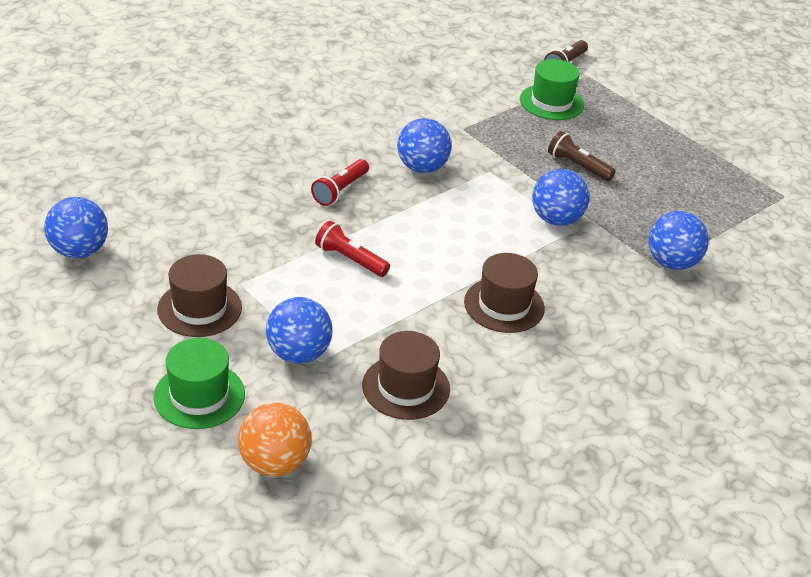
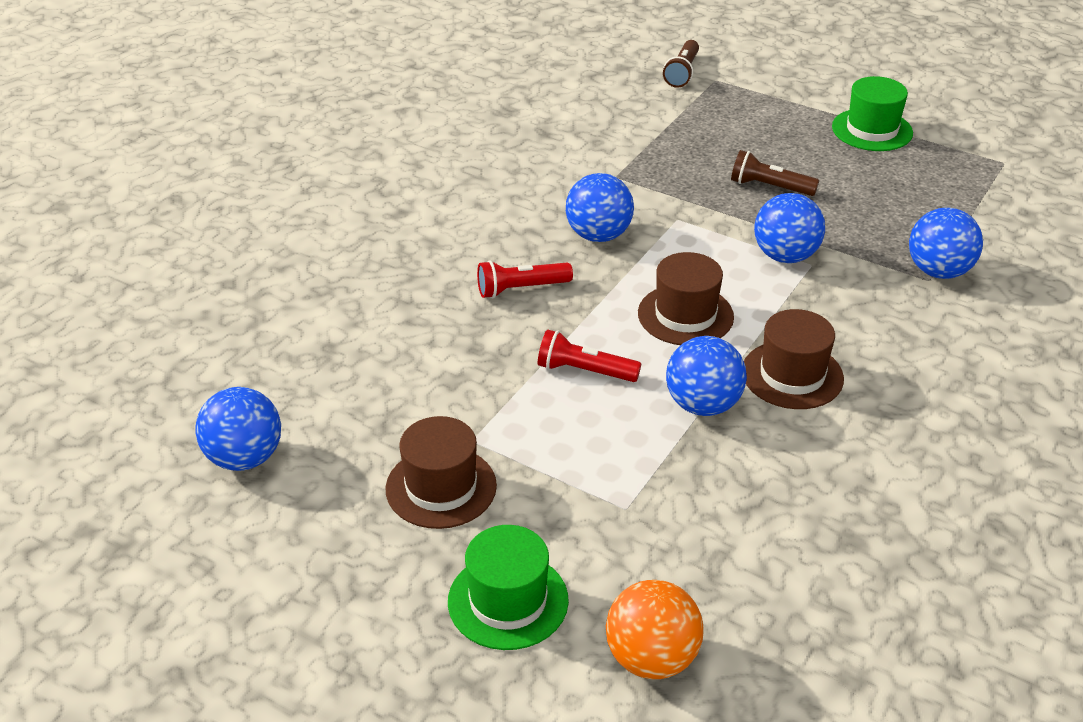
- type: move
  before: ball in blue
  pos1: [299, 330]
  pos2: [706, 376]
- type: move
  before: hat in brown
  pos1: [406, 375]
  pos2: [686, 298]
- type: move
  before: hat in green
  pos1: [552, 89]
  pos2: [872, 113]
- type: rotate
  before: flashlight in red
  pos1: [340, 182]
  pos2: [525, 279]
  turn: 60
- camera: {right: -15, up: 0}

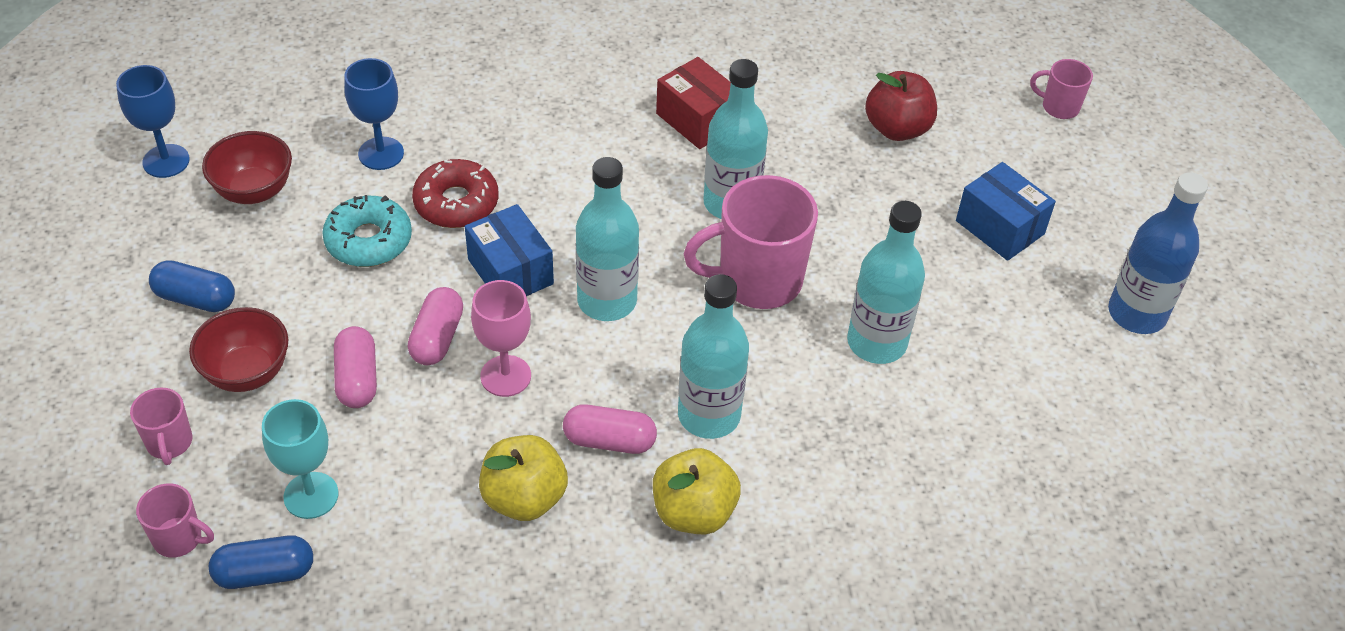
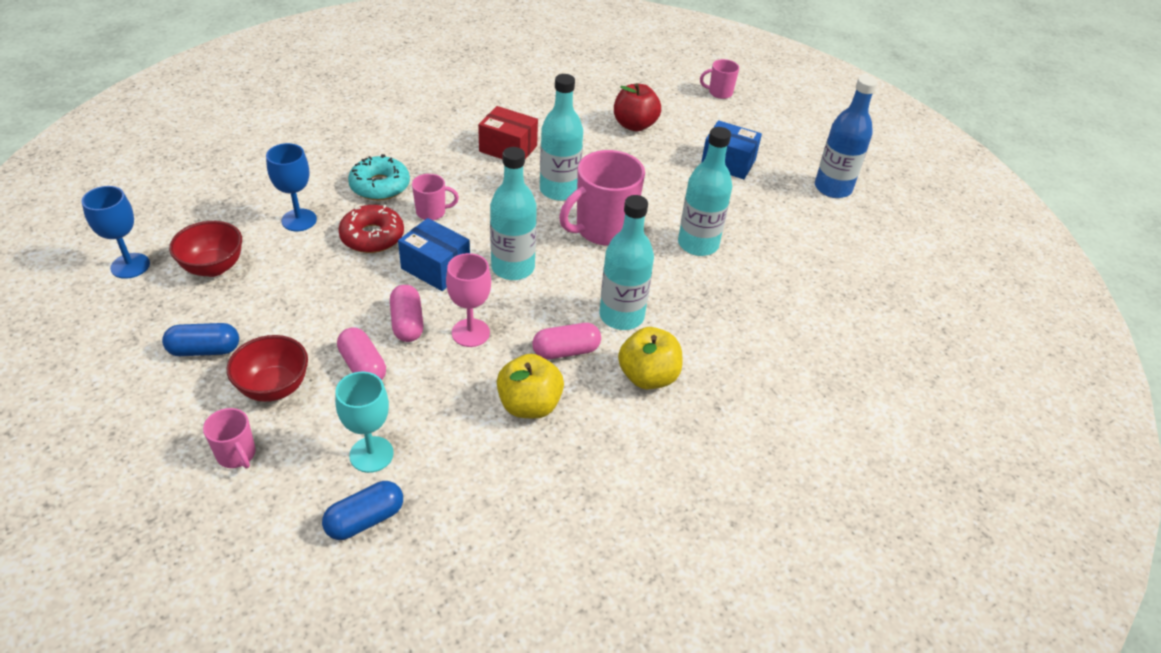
- type: move
  before: mug in pink
  pos1: [175, 520]
  pos2: [435, 197]
- type: move
  before: donut in turquoise
  pos1: [367, 231]
  pos2: [379, 177]
- camera: {right: -25, up: -5}

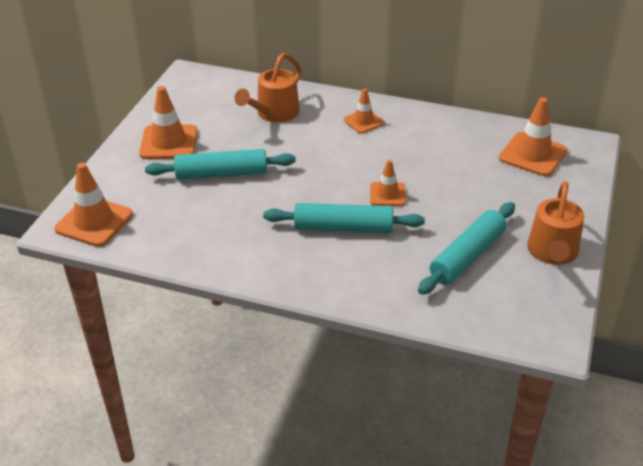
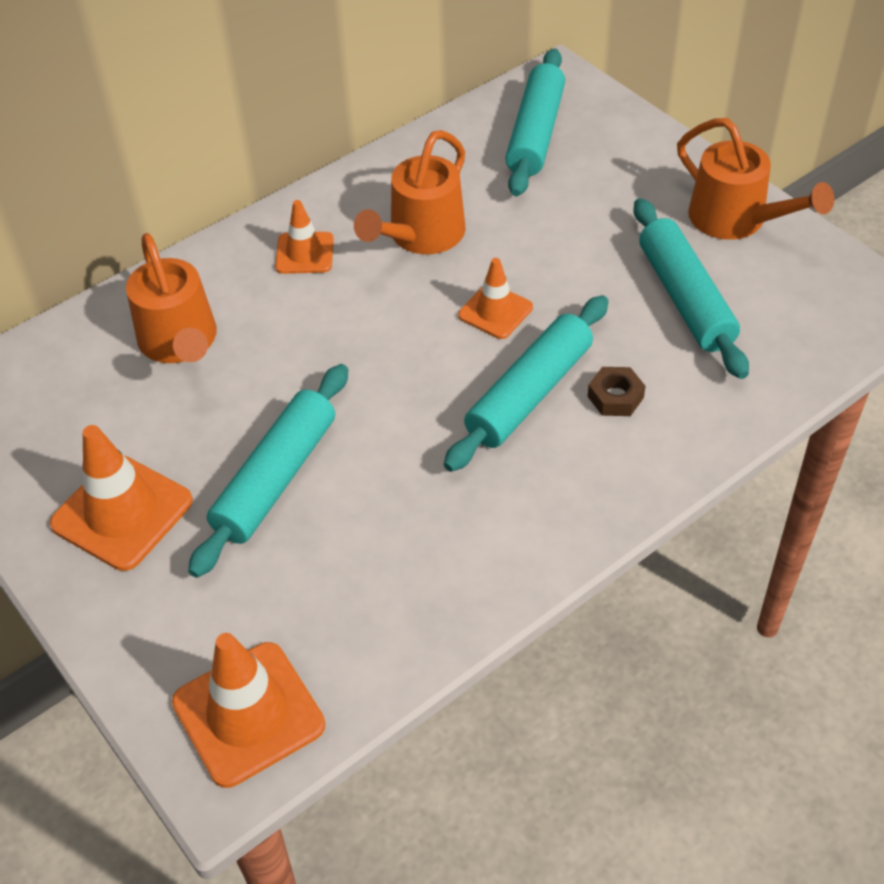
- type: insert
  after: watering can in orange
  pos2: [409, 192]
- type: insert
  after: nut in brown
  pos2: [616, 391]
- type: replace
  before: traffic cone in orange
  after: rolling pin in turquoise
  pos1: [533, 136]
  pos2: [535, 122]
- camera: {right: -55, up: 10}

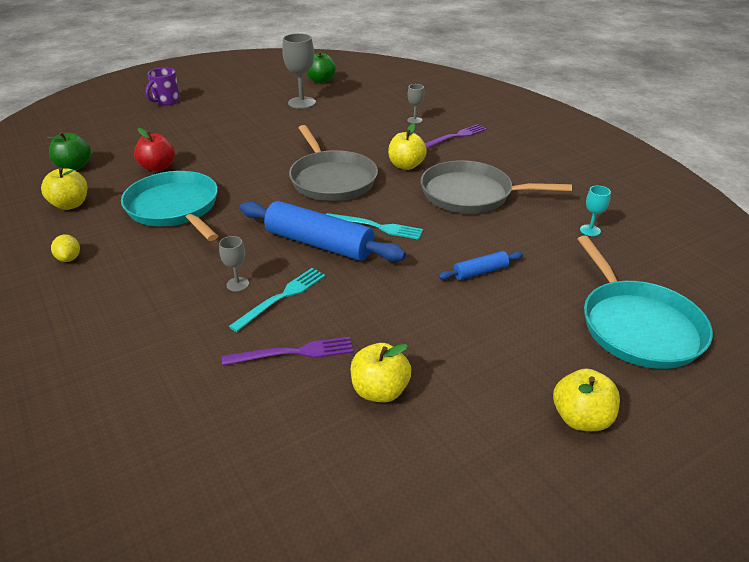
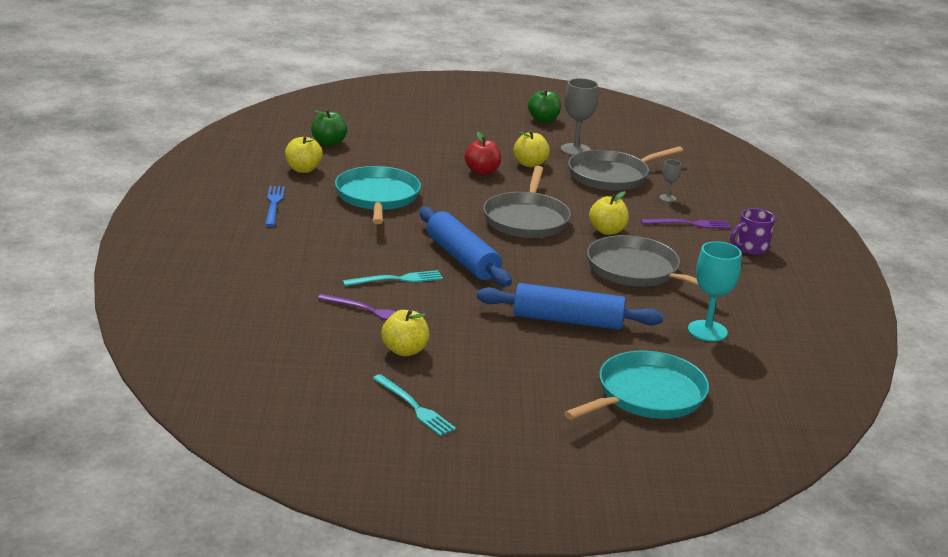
- type: delete
  before: goblet in grey
  pos1: [234, 264]
- type: insert
  after: pan in grey
  pos2: [625, 169]
- type: move
  before: apple in red
  pos1: [154, 150]
  pos2: [483, 153]
- type: move
  before: mug in purple
  pos1: [162, 86]
  pos2: [753, 231]
- type: move
  before: apple in green
  pos1: [321, 67]
  pos2: [544, 106]
- type: move
  before: fork in turquoise
  pos1: [374, 226]
  pos2: [414, 405]
- type: move
  before: apple in yellow
  pos1: [586, 399]
  pos2: [531, 149]
- type: replace
  before: lemon in yellow
  after: fork in blue
  pos1: [65, 248]
  pos2: [275, 206]
- type: rotate
  before: pan in turquoise
  pos1: [645, 302]
  pos2: [636, 385]
  turn: -150
- type: resize
  before: rolling pin in blue
  pos1: [480, 265]
  pos2: [570, 306]
  scale: 2.09
- type: resize
  before: goblet in turquoise
  pos1: [595, 211]
  pos2: [715, 291]
  scale: 1.93
- camera: {right: 30, up: -10}

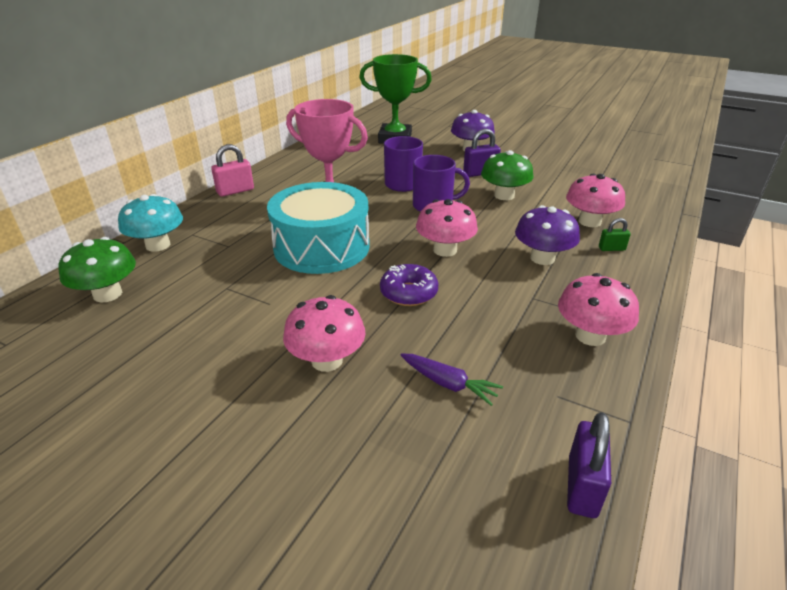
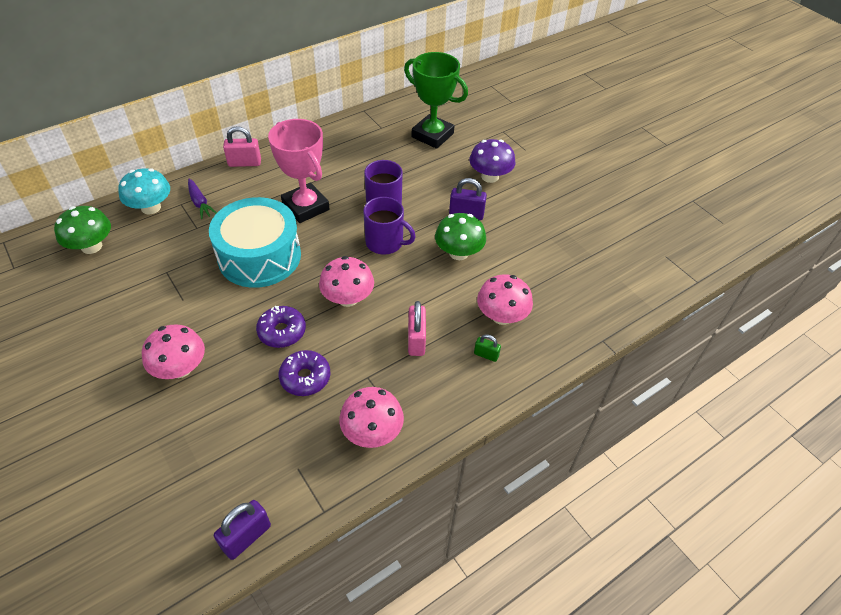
- type: insert
  after: donut in purple
  pos2: [305, 373]
- type: move
  before: carrot in purple
  pos1: [451, 379]
  pos2: [202, 199]
- type: replace
  before: mushroom in purple
  after: padlock in pink
  pos1: [547, 235]
  pos2: [417, 328]
- camera: {right: 25, up: 15}

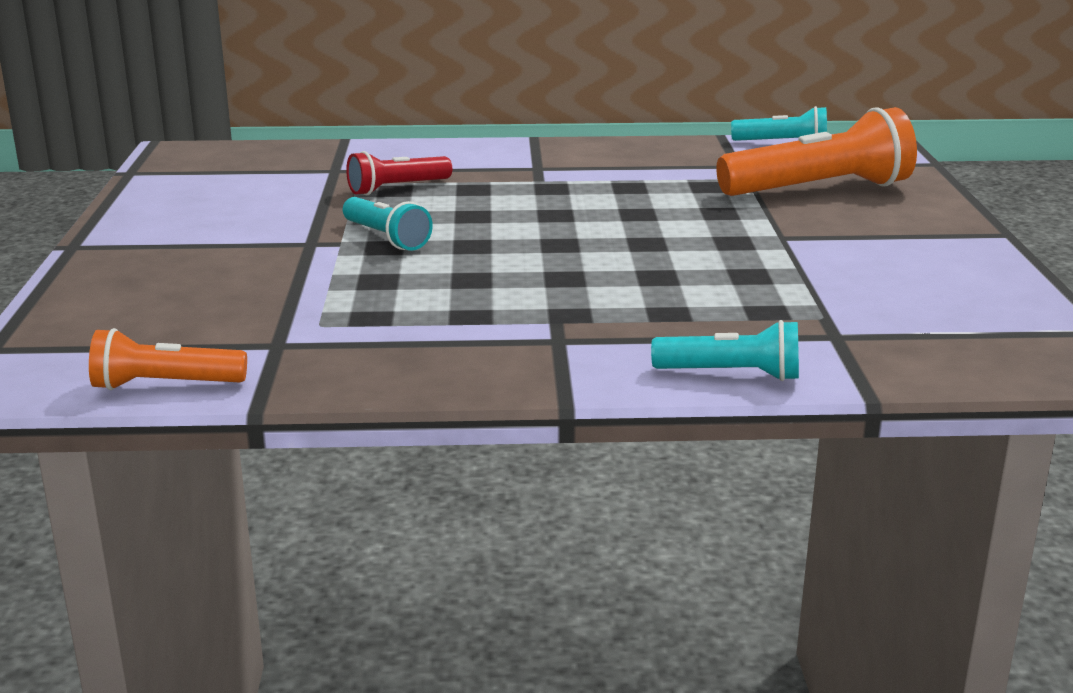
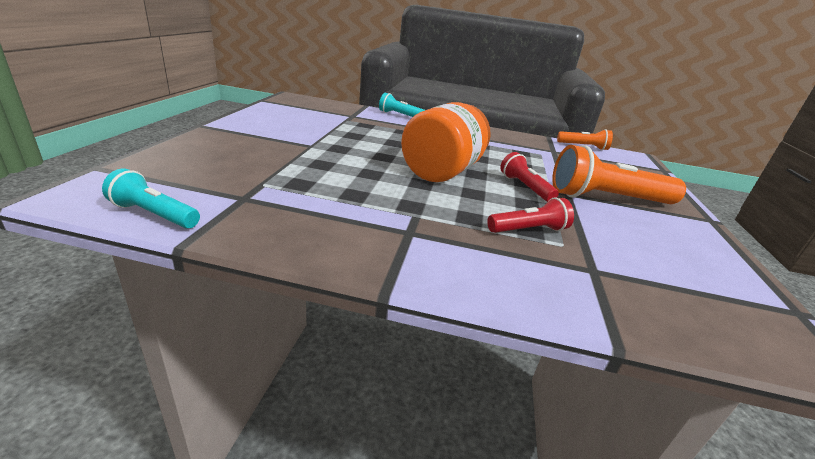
- type: insert
  after: jar in orange
  pos2: [445, 142]
- type: move
  before: flashlight in orange
  pos1: [816, 151]
  pos2: [619, 174]
- type: recolor
  before: flashlight in turquoise
  after: flashlight in red
  pos1: [388, 224]
  pos2: [529, 177]
- camera: {right: -170, up: 5}

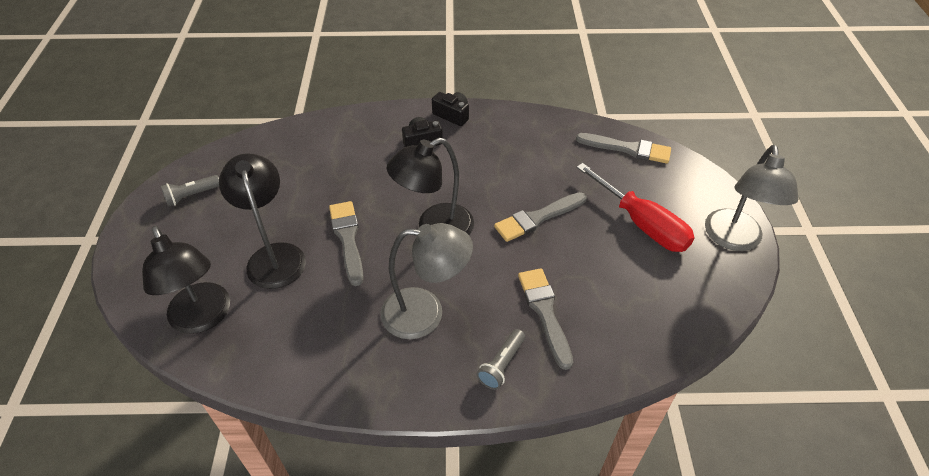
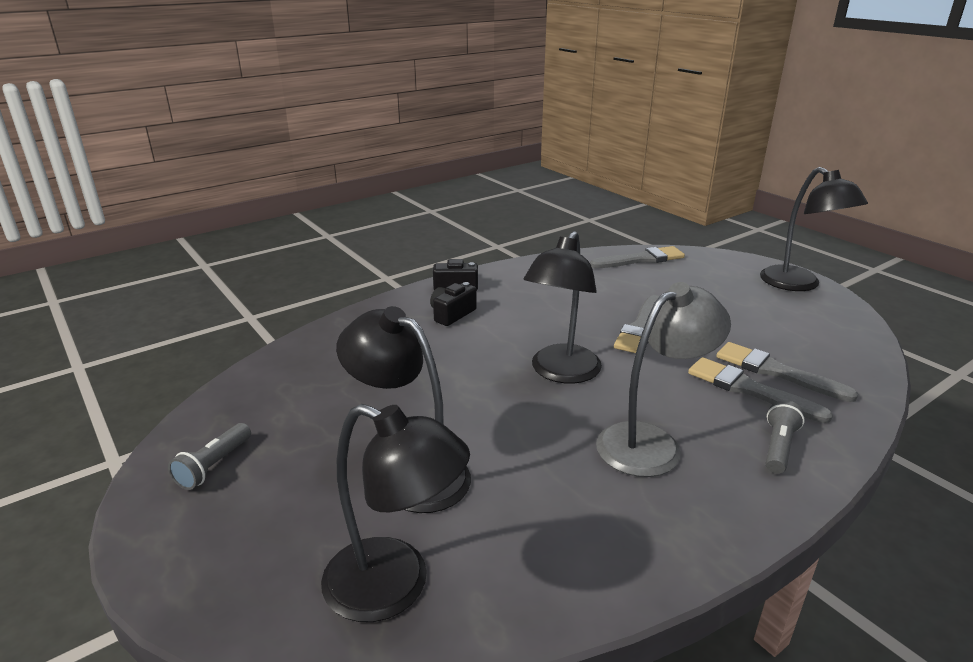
- type: delete
  before: screwdriver in red
  pos1: [635, 207]
- type: move
  before: brush in grey
  pos1: [346, 243]
  pos2: [787, 372]
- type: recolor
  before: lamp in grey
  after: lamp in black
  pos1: [752, 198]
  pos2: [814, 229]
- type: rotate
  before: flashlight in grey
  pos1: [501, 359]
  pos2: [785, 437]
  turn: -150
- camera: {right: -35, up: -20}

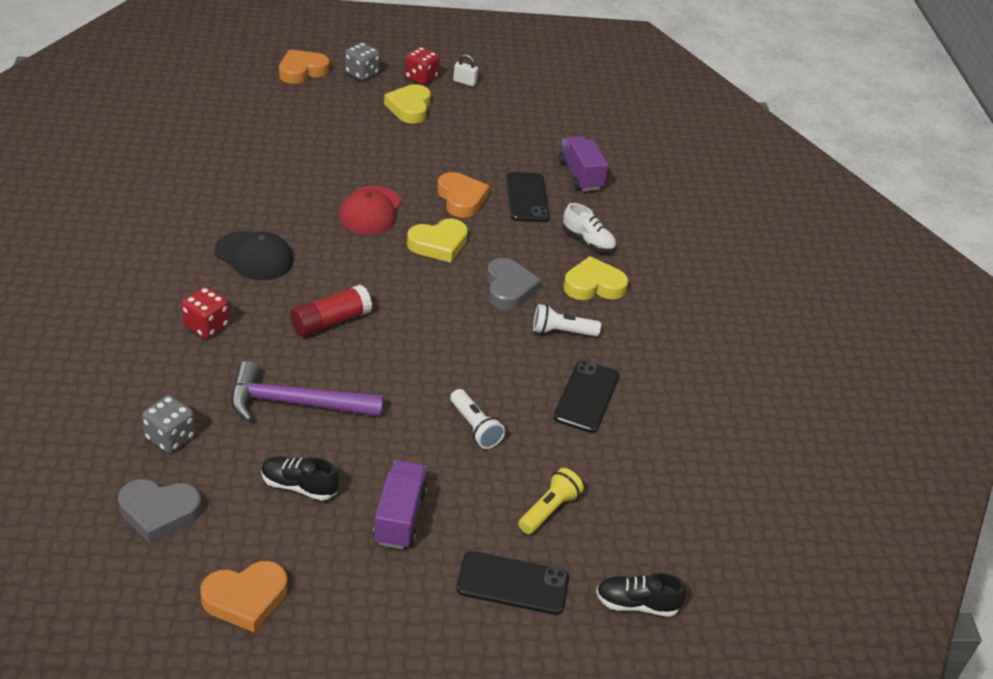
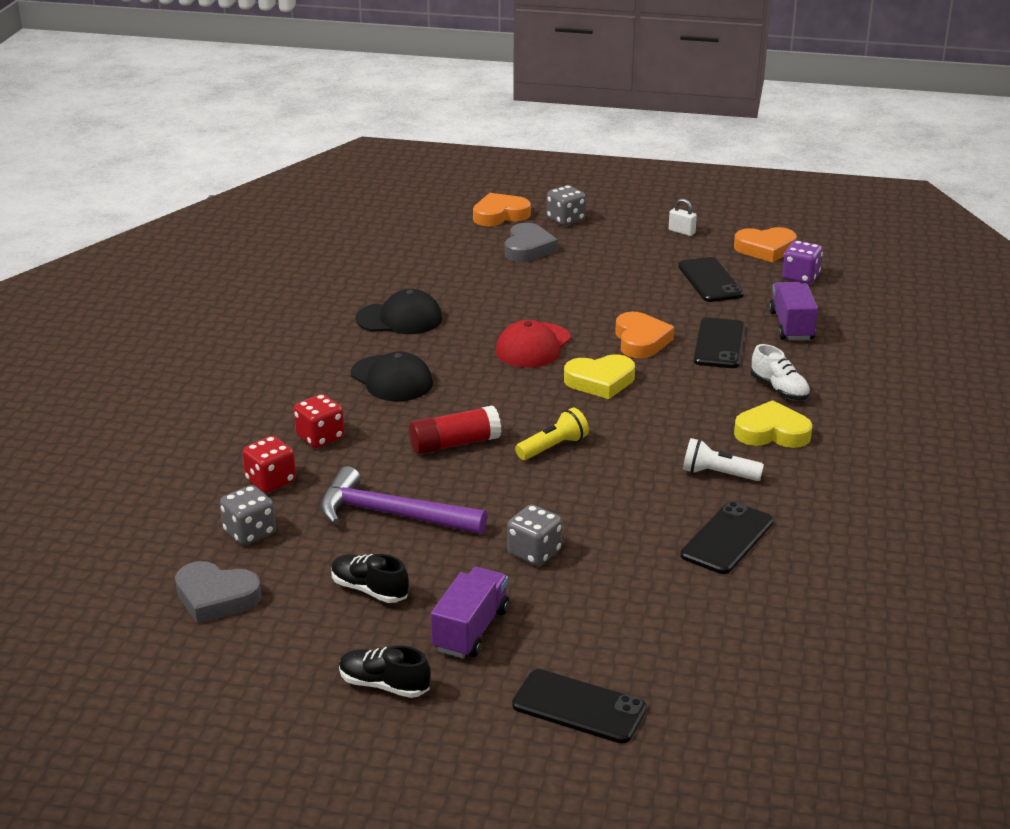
- type: delete
  before: heart in yellow
  pos1: [407, 104]
- type: delete
  before: flashlight in white
  pos1: [477, 419]
- type: insert
  after: cap in black
  pos2: [399, 311]
- type: insert
  after: dice in grey
  pos2: [534, 535]
- type: insert
  after: phone in black
  pos2: [711, 279]
- type: insert
  after: dice in purple
  pos2: [802, 262]
- type: move
  before: heart in orange
  pos1: [244, 597]
  pos2: [765, 245]
- type: move
  before: dice in red
  pos1: [422, 66]
  pos2: [269, 464]
- type: move
  before: heart in grey
  pos1: [513, 284]
  pos2: [531, 242]
- type: move
  before: flashlight in yellow
  pos1: [551, 501]
  pos2: [552, 434]
- type: move
  before: shoe in black
  pos1: [641, 595]
  pos2: [385, 671]
- camera: {right: 20, up: -10}

